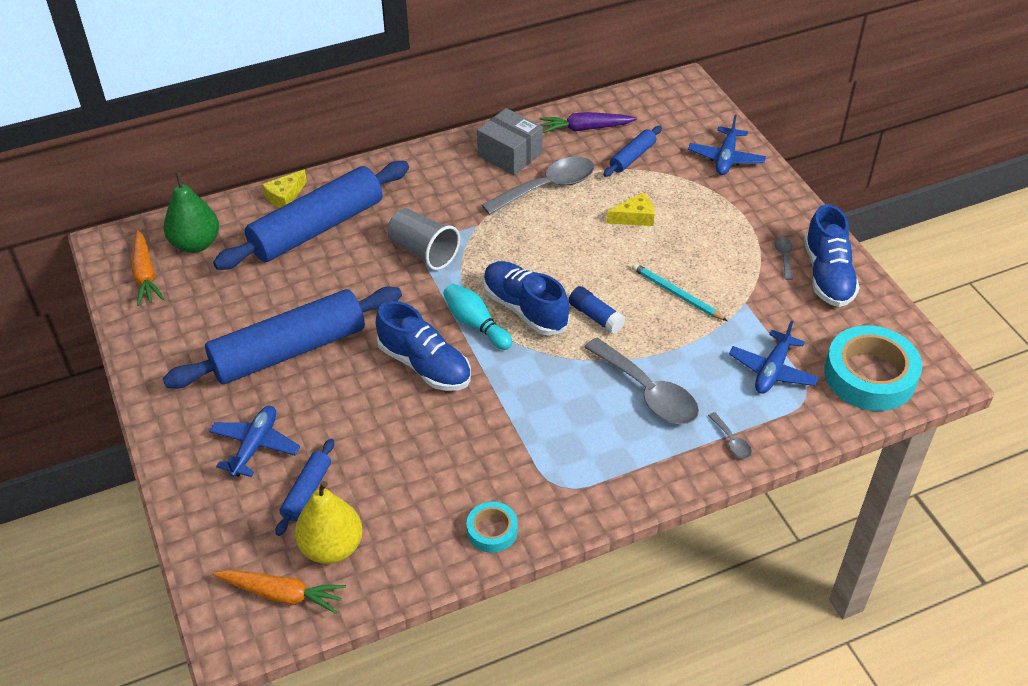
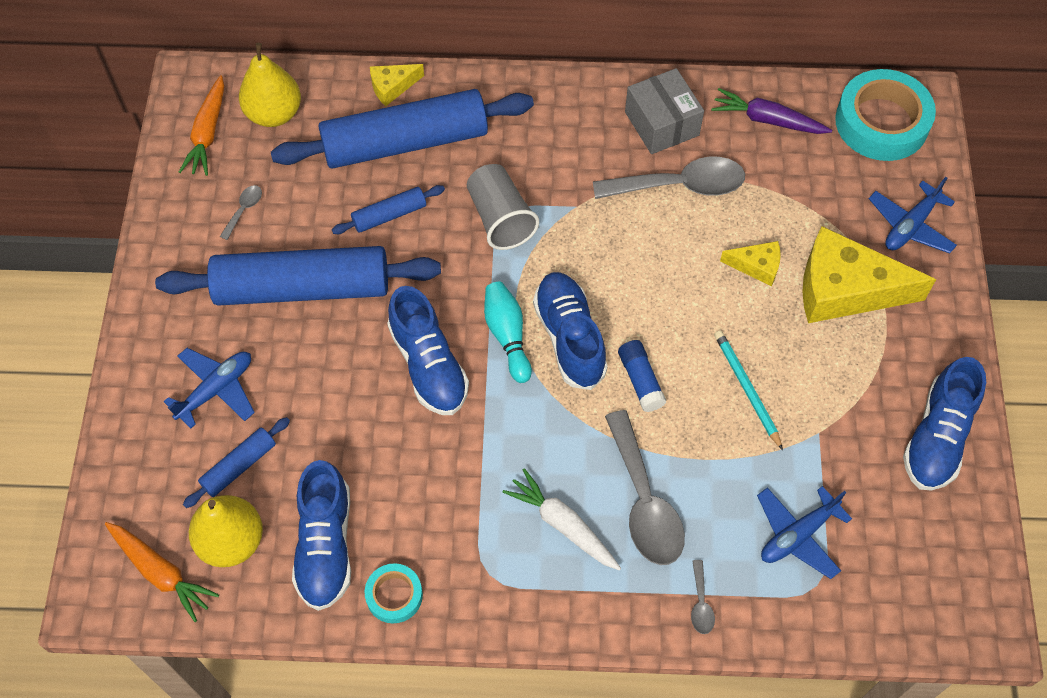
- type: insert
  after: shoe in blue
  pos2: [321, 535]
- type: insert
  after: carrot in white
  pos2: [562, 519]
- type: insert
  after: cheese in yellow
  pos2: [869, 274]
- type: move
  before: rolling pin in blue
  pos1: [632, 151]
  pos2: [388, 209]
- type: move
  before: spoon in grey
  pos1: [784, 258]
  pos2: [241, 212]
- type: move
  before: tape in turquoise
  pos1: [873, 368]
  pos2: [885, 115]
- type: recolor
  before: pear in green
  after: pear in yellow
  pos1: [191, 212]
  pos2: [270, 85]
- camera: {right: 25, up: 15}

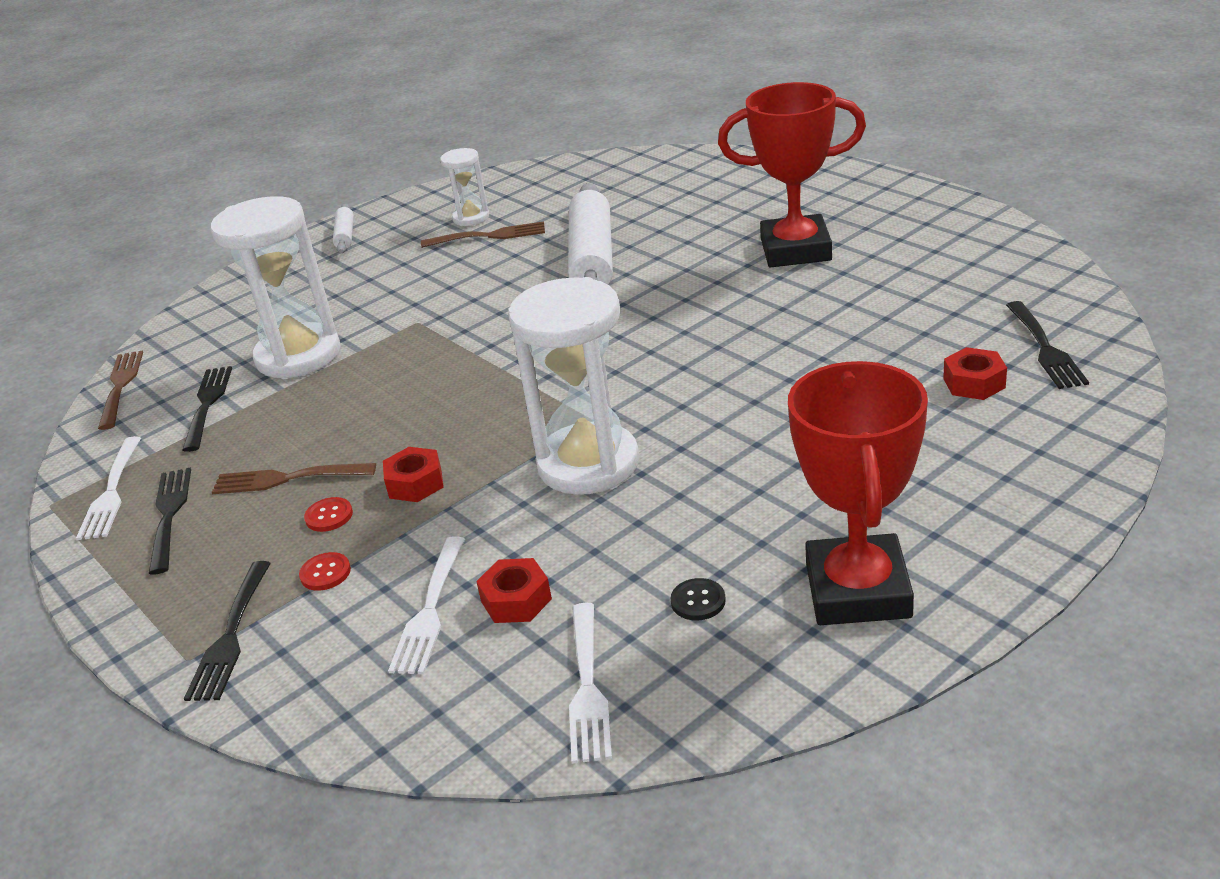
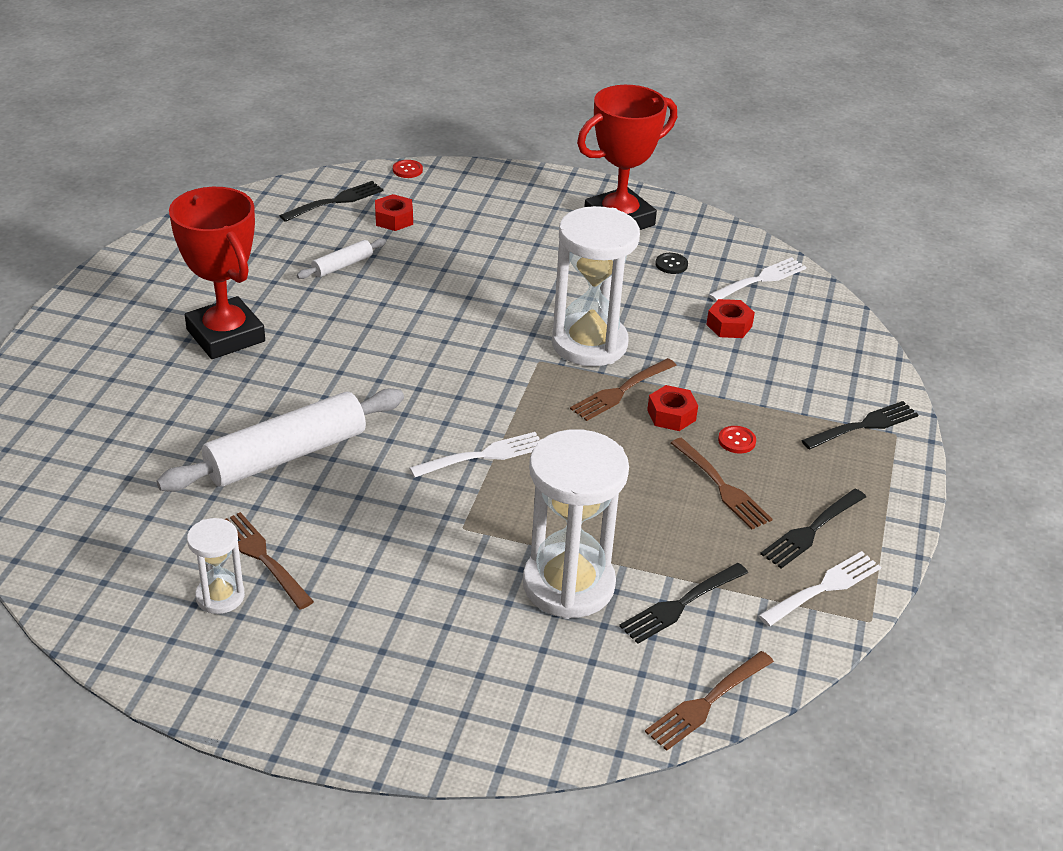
- type: insert
  after: fork in brown
  pos2: [623, 389]
- type: move
  before: button in red
  pos1: [325, 571]
  pos2: [408, 169]
- type: move
  before: rolling pin in white
  pos1: [343, 228]
  pos2: [341, 258]
- type: move
  before: fork in white
  pos1: [426, 605]
  pos2: [474, 455]
- camera: {right: -130, up: 5}

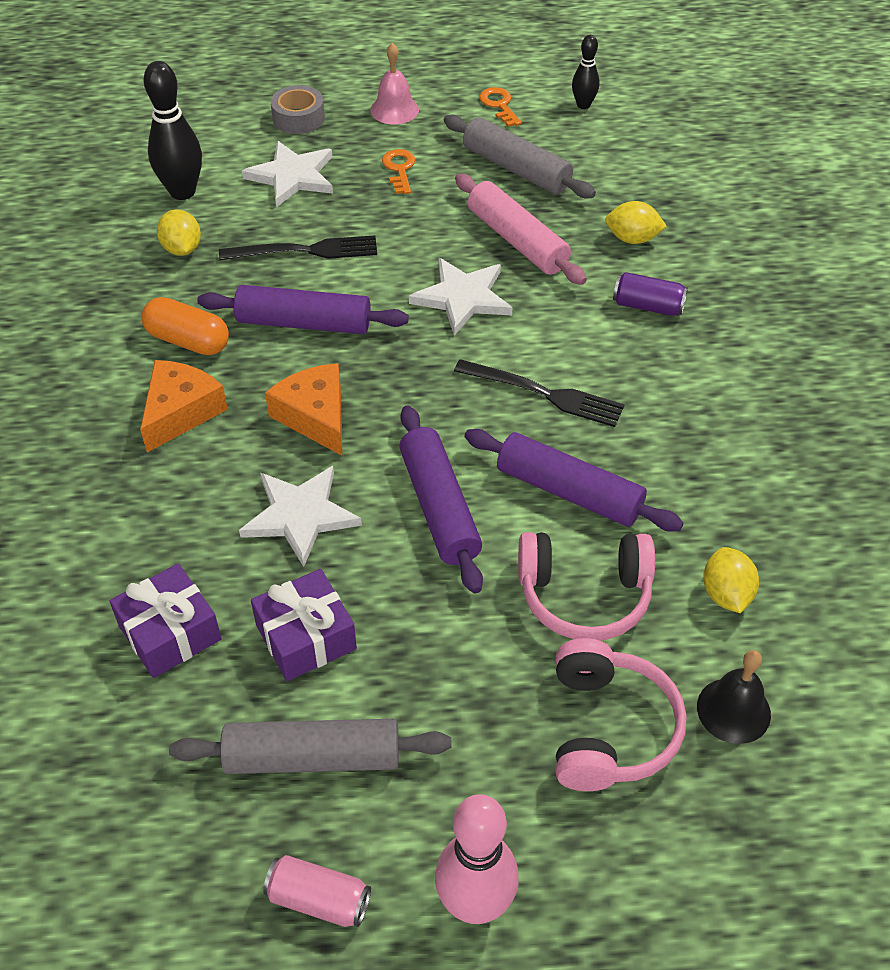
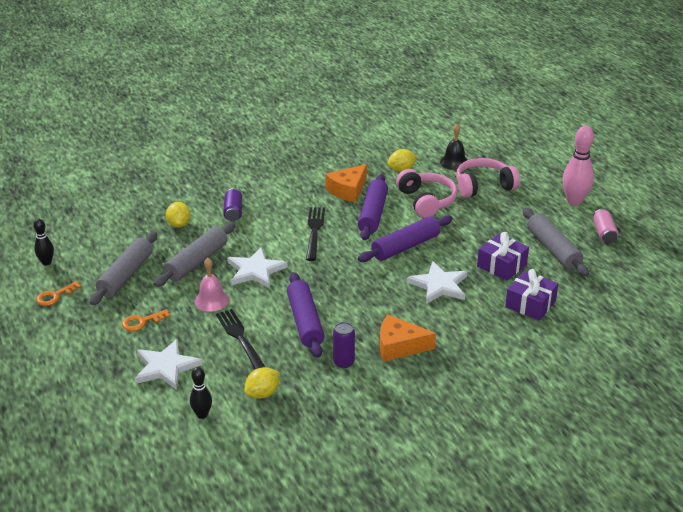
- type: delete
  before: tape in grey
  pos1: [298, 109]
- type: move
  before: cheese in orange
  pos1: [303, 409]
  pos2: [346, 183]
- type: move
  before: bell in pink
  pos1: [395, 84]
  pos2: [211, 285]
- type: replace
  before: capsule in orange
  after: can in purple
  pos1: [185, 326]
  pos2: [344, 345]
- type: recolor
  before: rolling pin in pink
  after: rolling pin in grey
  pos1: [521, 229]
  pos2: [195, 255]
- type: resize
  before: bowling pin in black
  pos1: [173, 130]
  pos2: [201, 393]
  scale: 0.57
- camera: {right: -110, up: -15}

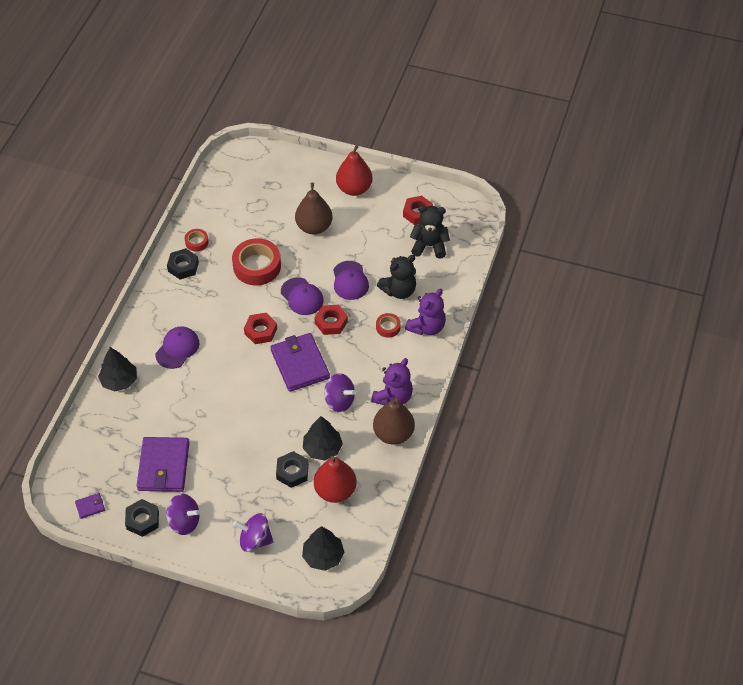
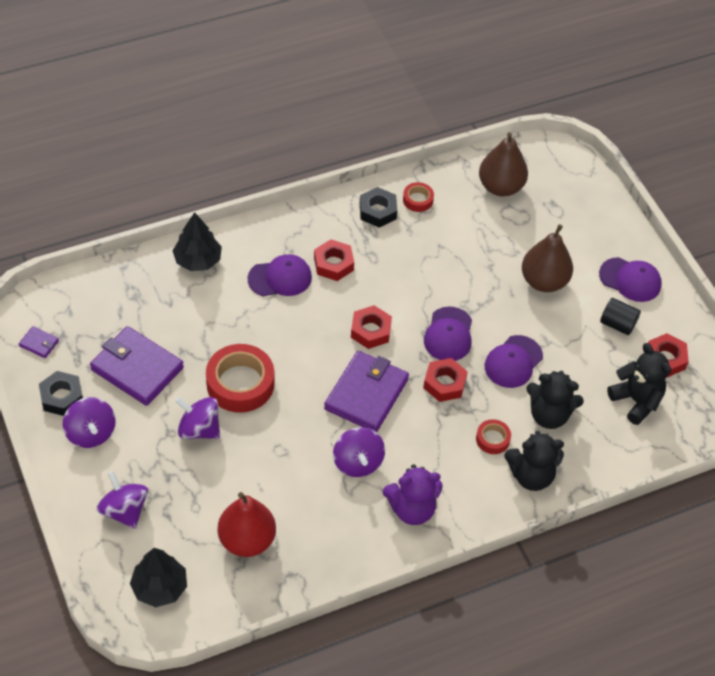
- type: delete
  before: nut in black
  pos1: [292, 469]
- type: delete
  before: tree in black
  pos1: [323, 438]
- type: insert
  after: spinning top in purple
  pos2: [197, 418]
- type: insert
  after: nut in red
  pos2: [334, 260]
- type: insert
  after: cylinder in black
  pos2: [620, 316]
- type: move
  before: tape in red
  pos1: [256, 261]
  pos2: [240, 378]
- type: move
  before: pear in brown
  pos1: [394, 421]
  pos2: [503, 164]
- type: replace
  before: pear in red
  after: cap in purple
  pos1: [354, 170]
  pos2: [630, 279]
- type: recolor
  before: teddy bear in purple
  after: teddy bear in black
  pos1: [425, 311]
  pos2: [534, 461]
- type: rotate
  before: wallet in purple
  pos1: [163, 464]
  pos2: [137, 366]
  turn: 75
- camera: {right: 45, up: 0}

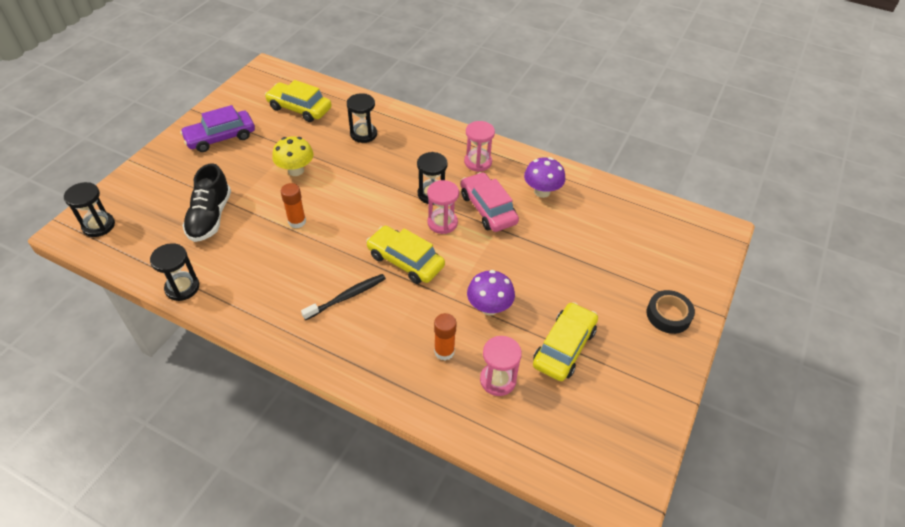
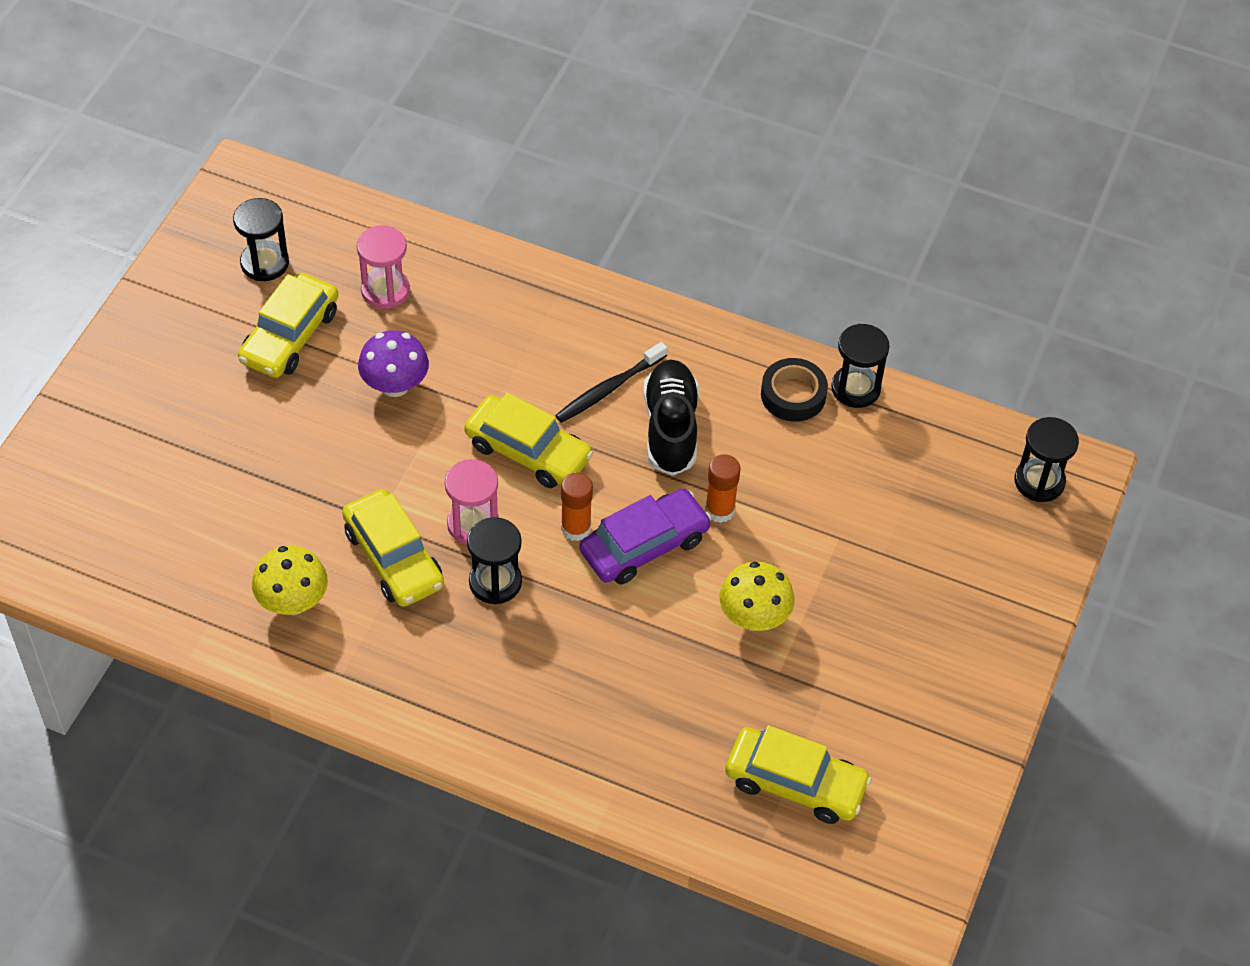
- type: delete
  before: hourglass in pink
  pos1: [479, 146]
- type: move
  before: car in purple
  pos1: [217, 128]
  pos2: [645, 537]
- type: move
  before: shoe in black
  pos1: [207, 202]
  pos2: [671, 418]
- type: move
  before: hourglass in black
  pos1: [362, 118]
  pos2: [261, 239]
- type: move
  before: glue stick in orange
  pos1: [445, 336]
  pos2: [577, 507]
- type: move
  before: tape in black
  pos1: [670, 312]
  pos2: [794, 390]
- type: recolor
  before: car in pink
  after: car in yellow
  pos1: [490, 202]
  pos2: [393, 548]
- type: recolor
  before: mushroom in purple
  after: mushroom in yellow
  pos1: [544, 177]
  pos2: [290, 580]
- camera: {right: 175, up: 5}

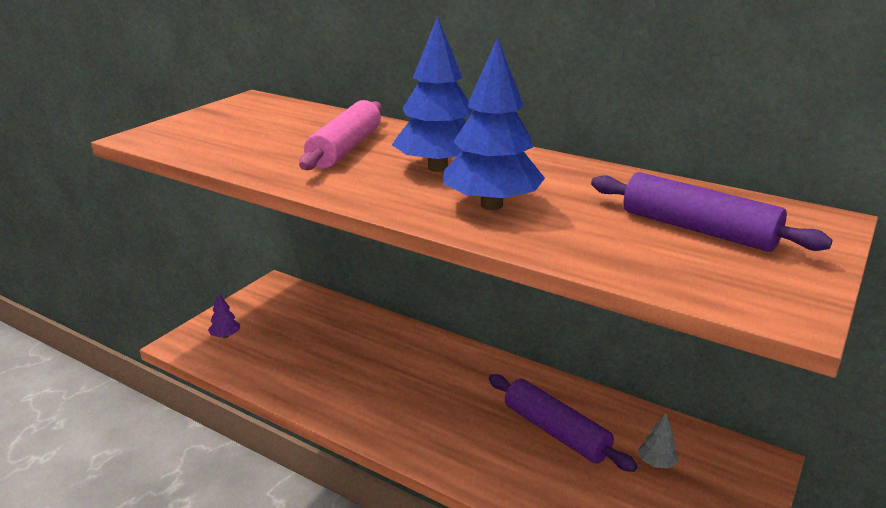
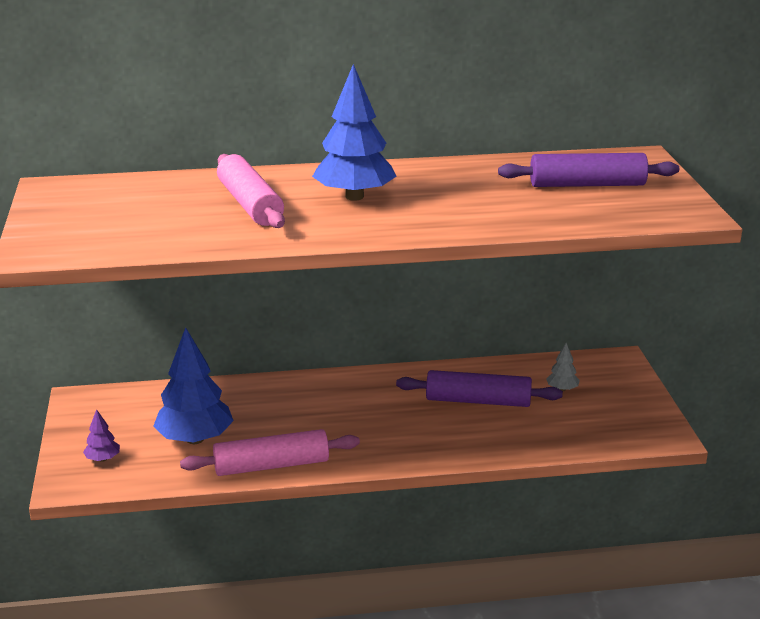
- type: insert
  after: rolling pin in pink
  pos2: [270, 452]
- type: move
  before: tree in blue
  pos1: [494, 123]
  pos2: [193, 385]
- camera: {right: -40, up: 0}

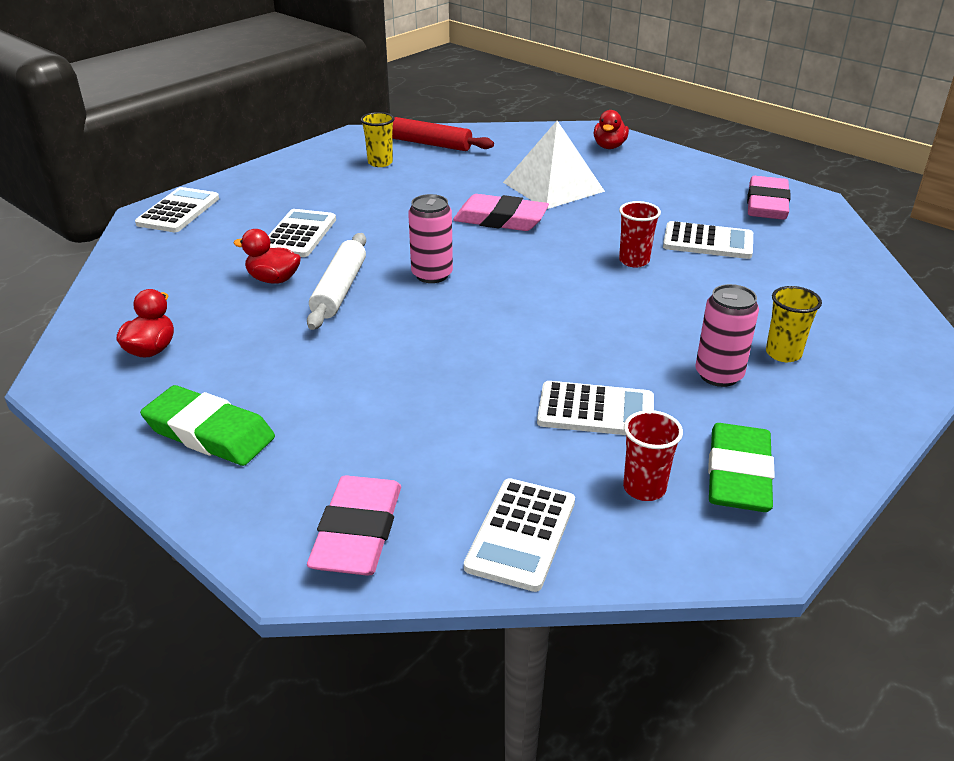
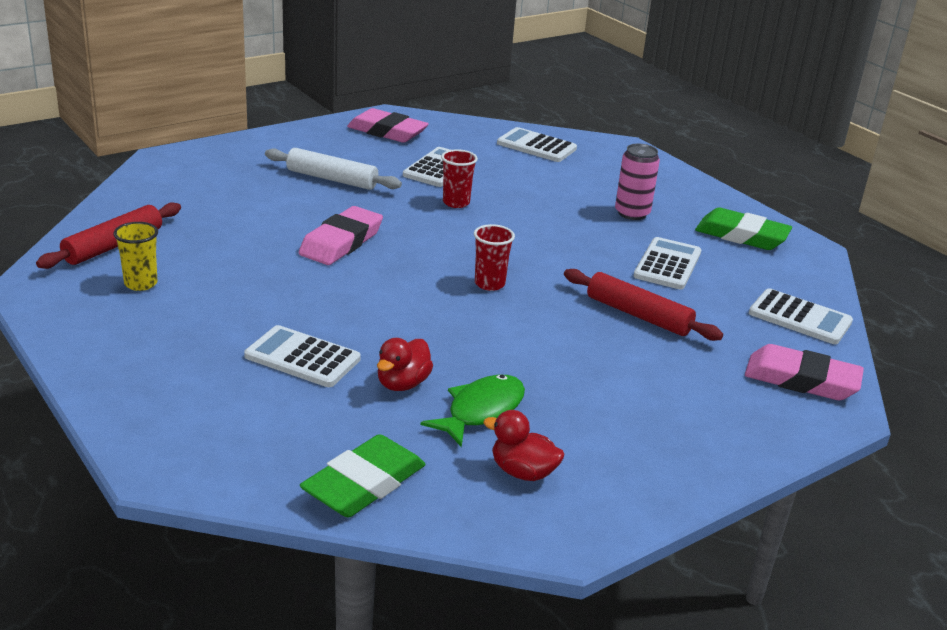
- type: delete
  before: can in pink
  pos1: [430, 238]
- type: delete
  before: pyramid in white
  pos1: [554, 165]
- type: delete
  before: duck in red
  pos1: [611, 129]
- type: delete
  before: cup in yellow
  pos1: [794, 324]
- type: insert
  after: fish in green
  pos2: [473, 410]
- type: insert
  after: rolling pin in red
  pos2: [643, 305]
- type: move
  before: calculator in white
  pos1: [177, 209]
  pos2: [537, 144]
- type: move
  before: eraser in green
  pos1: [207, 425]
  pos2: [363, 475]
- type: move
  before: rolling pin in white
  pos1: [336, 281]
  pos2: [333, 169]
- type: move
  before: cup in red
  pos1: [653, 455]
  pos2: [494, 257]
- camera: {right: -80, up: -5}

